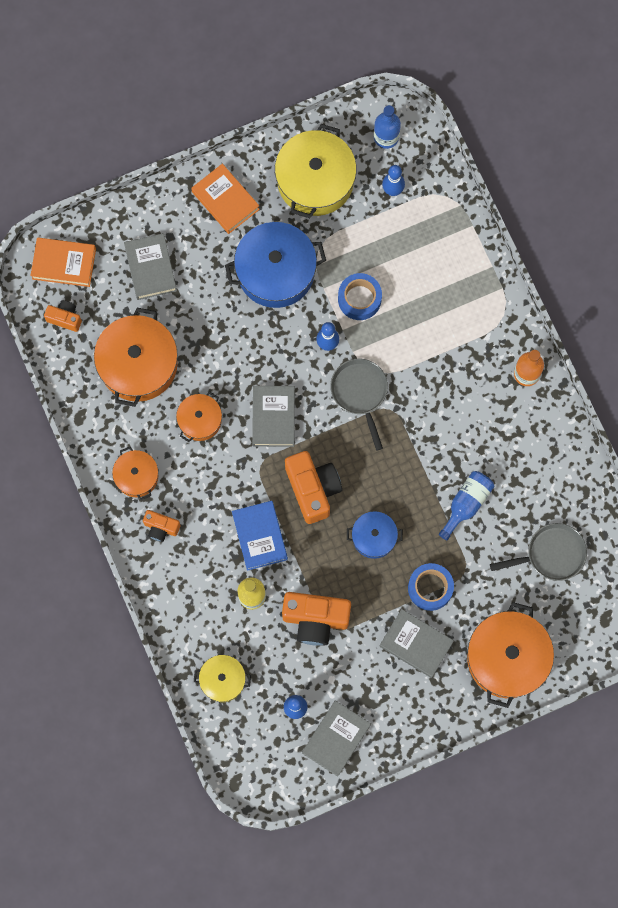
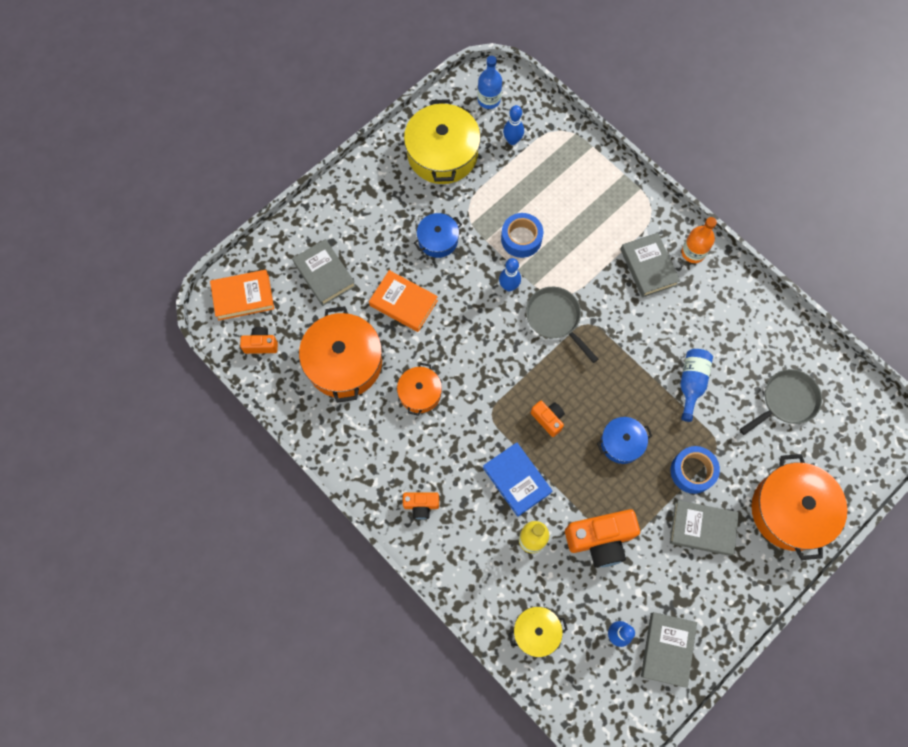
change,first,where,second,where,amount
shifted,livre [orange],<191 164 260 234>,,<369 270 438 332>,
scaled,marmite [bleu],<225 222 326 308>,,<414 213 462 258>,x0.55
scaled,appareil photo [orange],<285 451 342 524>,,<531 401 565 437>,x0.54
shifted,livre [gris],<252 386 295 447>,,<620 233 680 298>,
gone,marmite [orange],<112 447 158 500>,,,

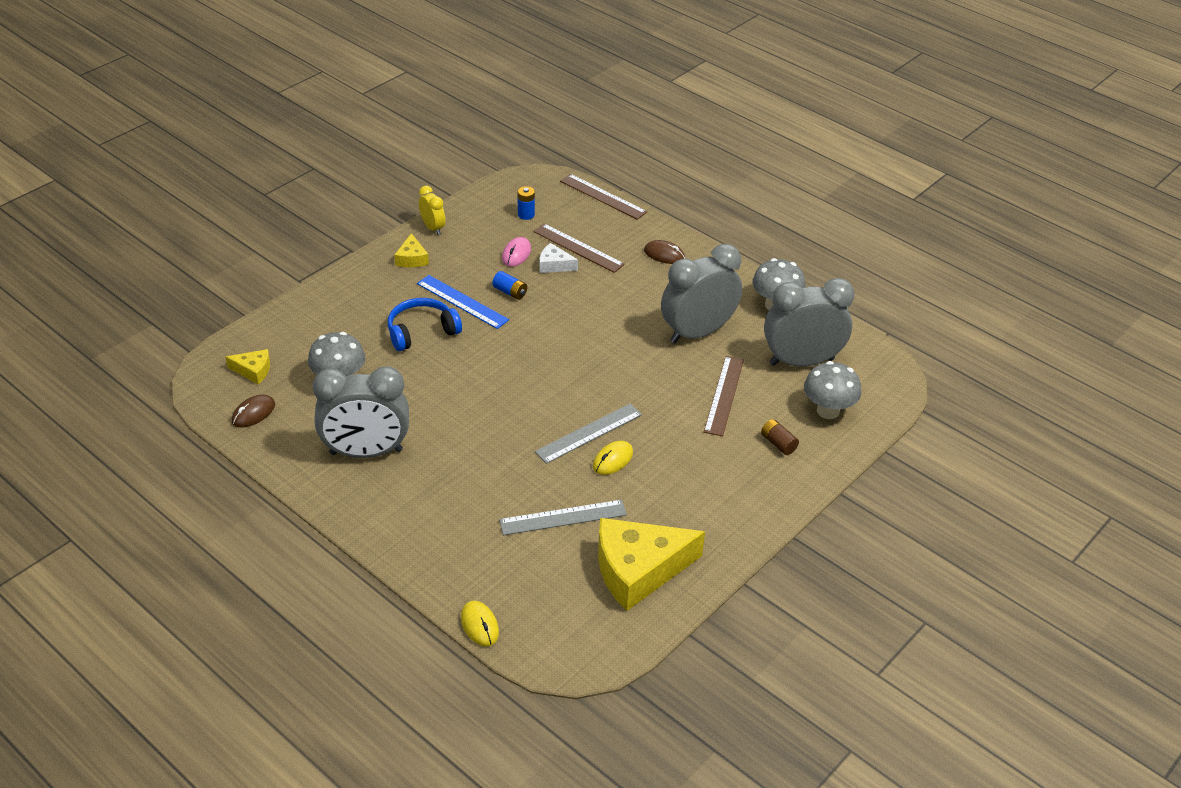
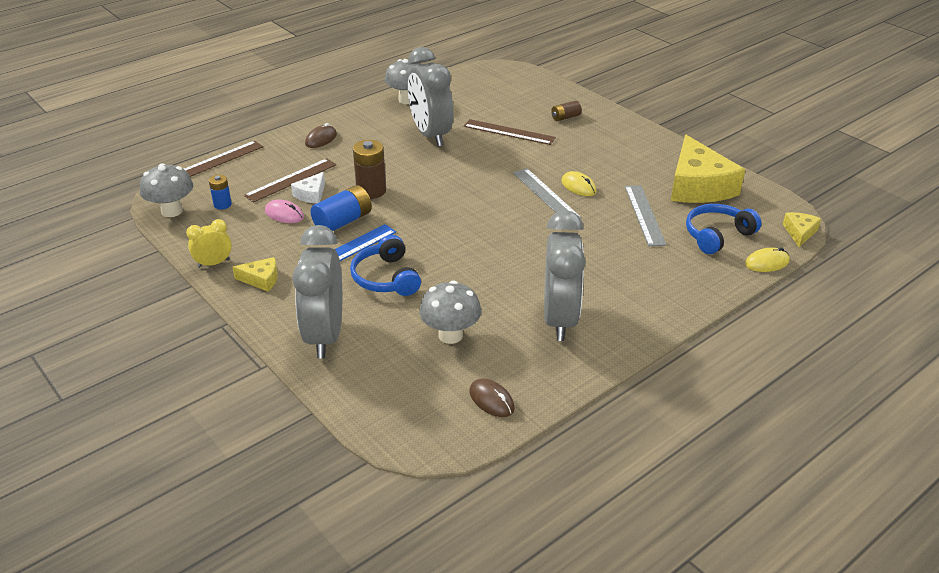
change,first,where,second,where,amount
shifted,champignon [gris],<804 361 861 419>,,<140 163 193 217>,
shifted,réveil [gris],<764 278 854 367>,,<293 225 342 359>,
scaled,pile [bleu],<492 271 527 300>,,<311 185 372 231>,x1.71
new,,,pile [marron],<353 140 386 199>,
new,,,casque audio [bleu],<686 204 762 254>,
shifted,fromage [jaune],<226 349 270 385>,,<783 212 821 247>,

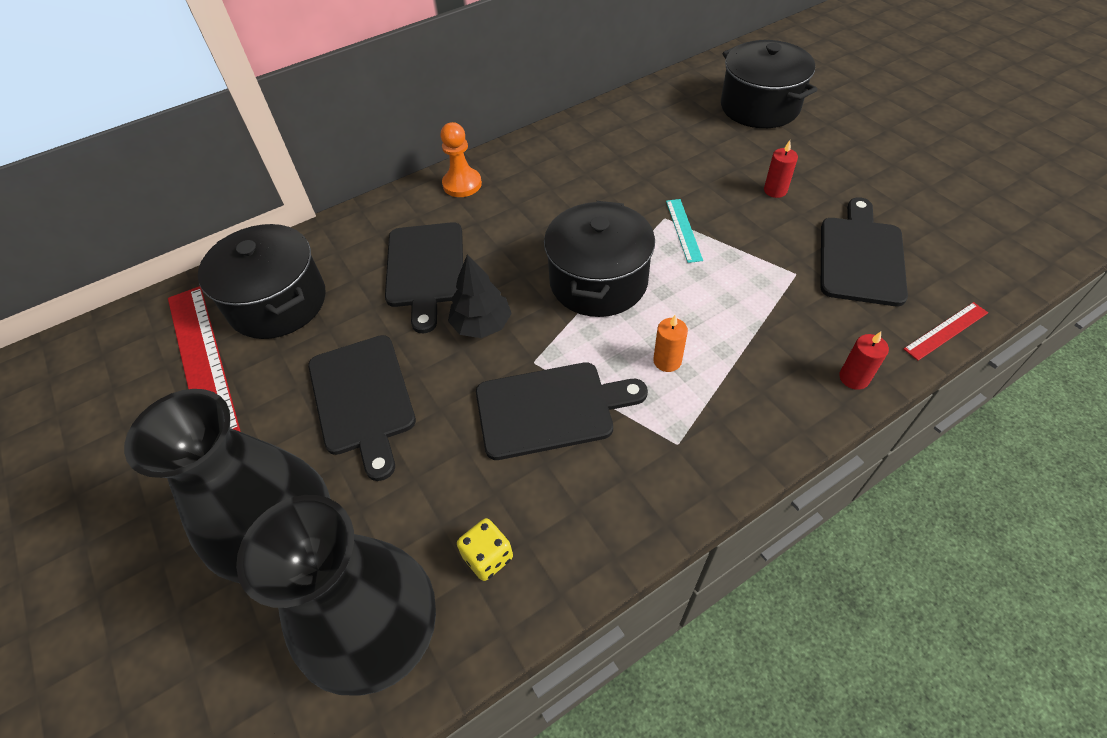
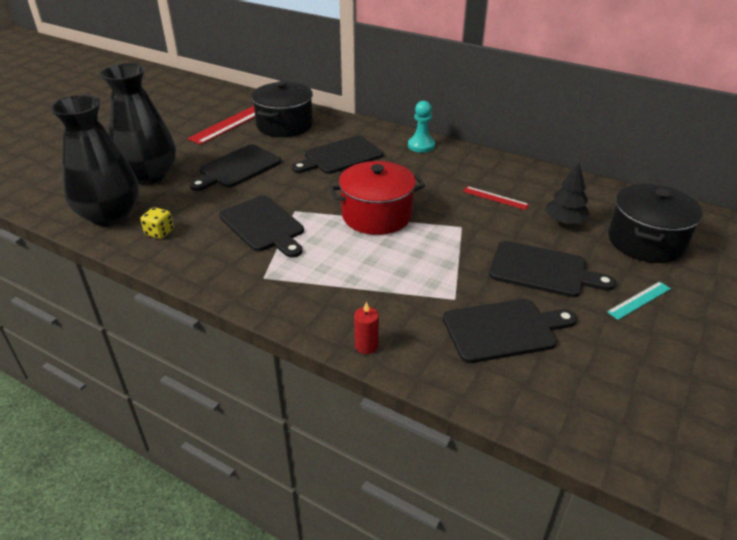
change,first,where,second,where,amount
repainted,marmite [noir],<544 201 655 317>,marmite [rouge],<329 161 425 235>,
repainted,pion [orange],<440 122 482 197>,pion [turquoise],<408 101 435 153>,
shifted,règle [rouge],<904 302 988 361>,,<463 186 529 210>,
swapped,bougie [rouge],<764 140 798 198>,planche à découper [noir],<489 241 616 297>,
shifted,arbre [noir],<448 254 512 338>,,<545 163 590 225>,
shifted,règle [turquoise],<666 199 703 263>,,<607 281 671 320>,
gone,bougie [orange],<653 315 688 372>,,,

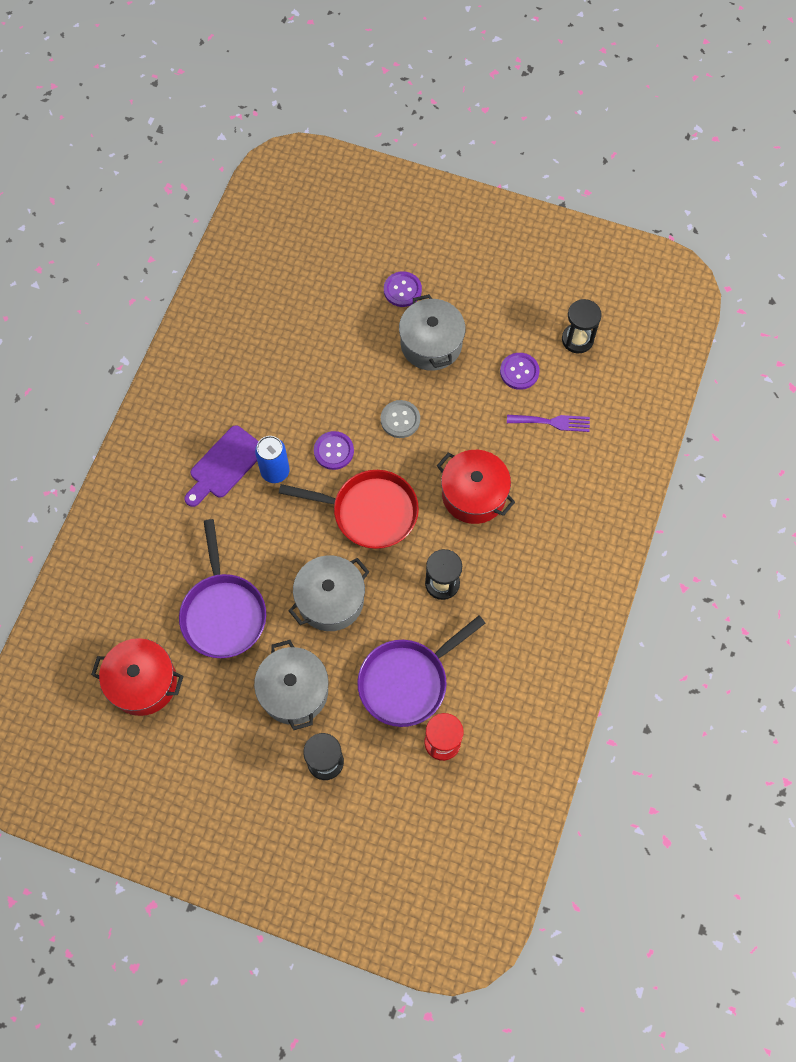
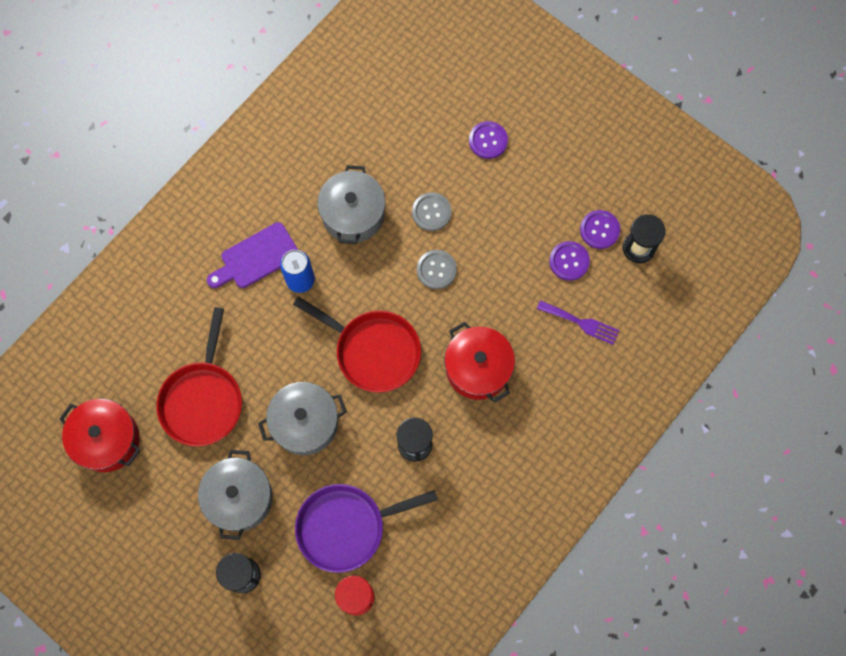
change,first,where,second,where,amount
repainted,poêle [violet],<179 519 266 658>,poêle [rouge],<156 307 242 447>,
shifted,marmite [gris],<399 294 466 371>,,<317 165 385 244>,
new,,,bouton [gris],<412 192 451 231>,
shifted,bouton [violet],<314 431 354 470>,,<580 210 620 249>,

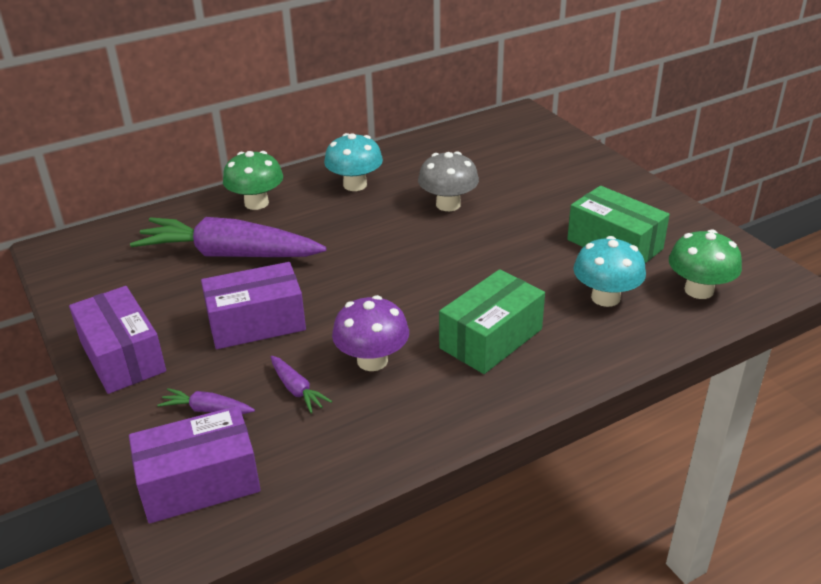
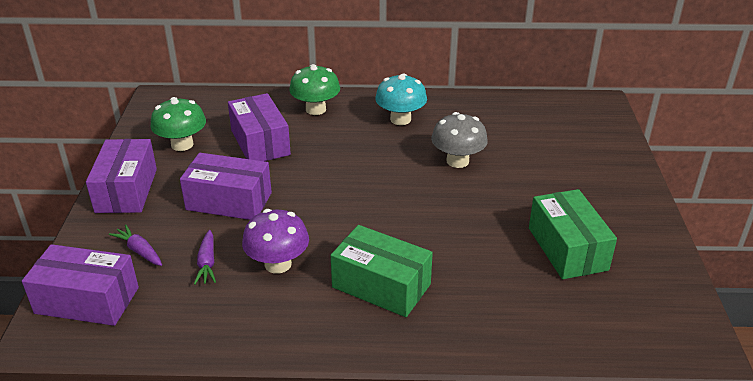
change,first,where,second,where,amount
shifted,champignon [vert],<669 230 742 299>,,<151 97 206 151>,
swapped,carotte [violet],<130 217 327 257>,boîte [violet],<228 93 291 161>,
rotated,boîte [vert],<439 269 545 374>,,<331 225 433 317>,45 degrees clockwise
gone,champignon [turquoise],<573 236 646 307>,,,

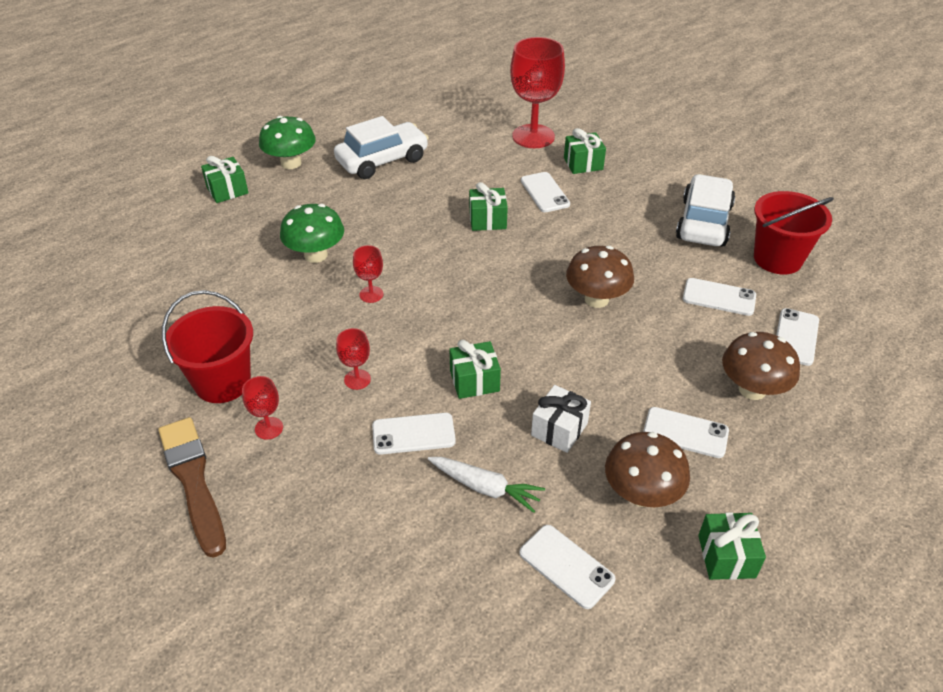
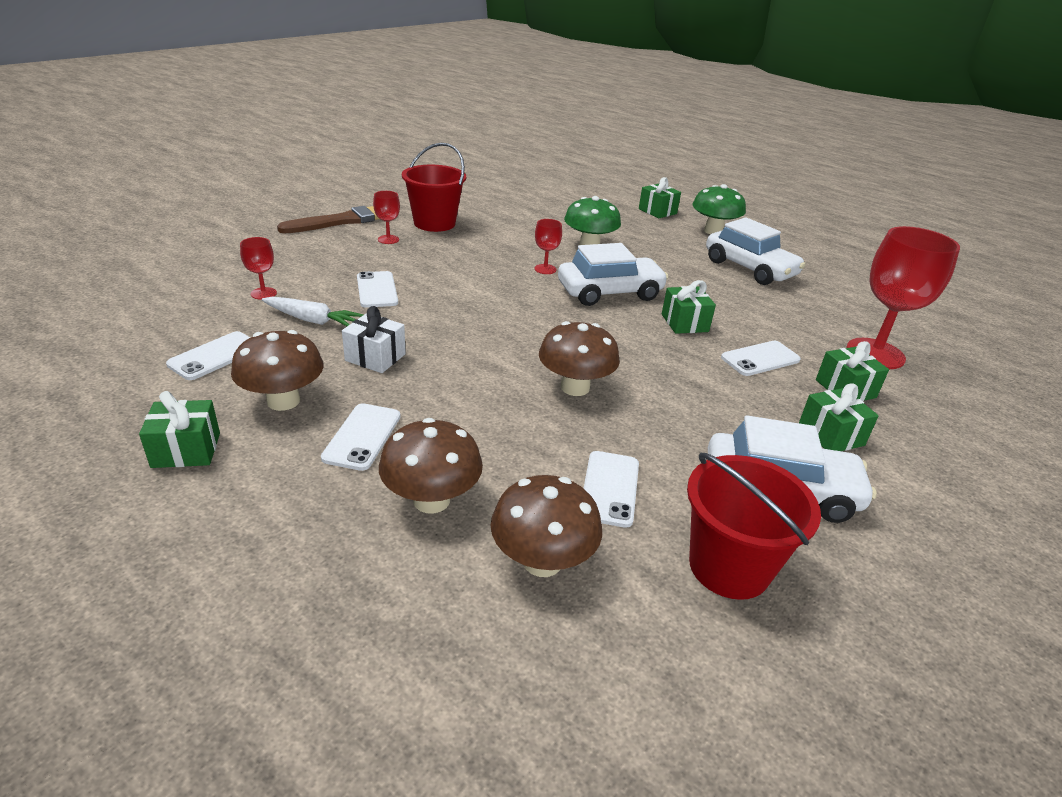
change,first,where,second,where,amount
shifted,verre à pied [rouge],<336 328 371 390>,,<240 237 277 300>,
rotated,carotte [blanc],<428 457 545 513>,,<262 296 364 326>,90 degrees counterclockwise
swapped,téléphone [blanc],<776 308 819 366>,champignon [marron],<491 475 602 577>,
new,,,voiture [blanc],<558 243 668 306>,
shifted,cadeau [vert],<449 340 501 399>,,<799 383 879 451>,

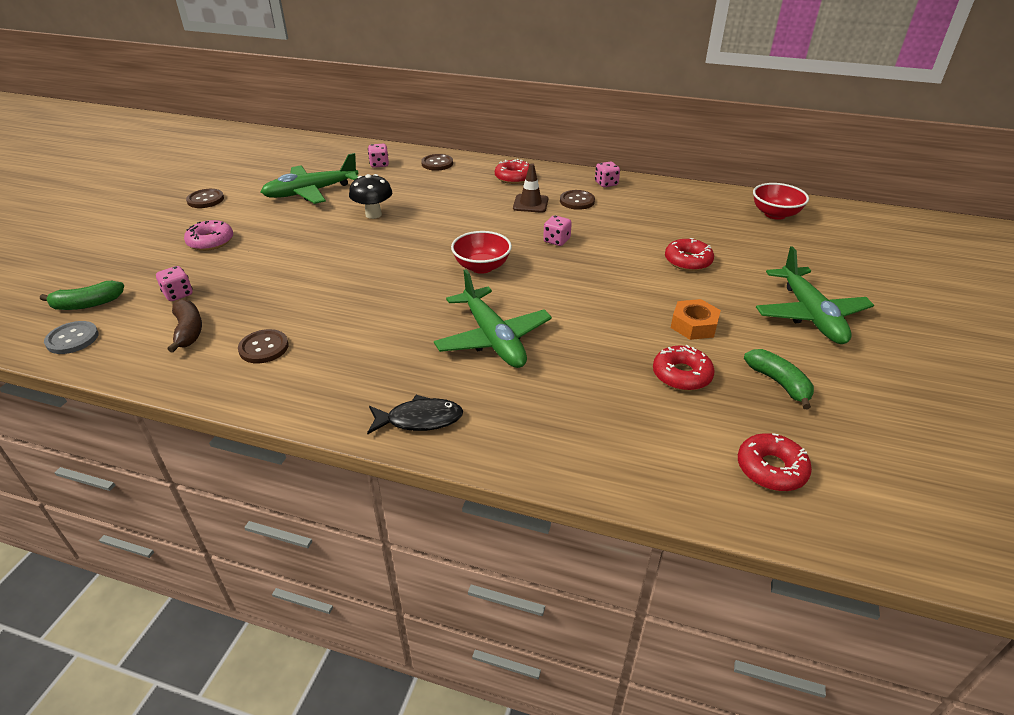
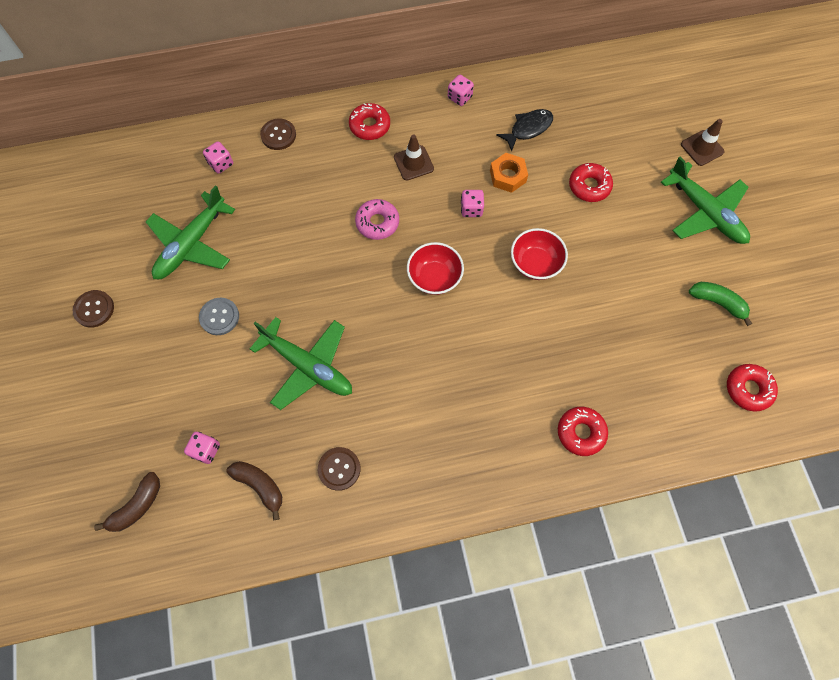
change,first,where,second,where,amount
repainted,banane [vert],<40 281 124 310>,banane [marron],<94 472 160 532>,
shifted,bouton [gris],<44 321 99 354>,,<199 298 239 335>,
shifted,avion [vert],<434 269 552 368>,,<250 317 352 410>,
shifted,beignet [rose],<184 220 233 251>,,<355 199 399 240>,
shifted,écrou [orange],<671 299 721 340>,,<490 153 528 193>,
shifted,poisson [noir],<367 395 463 434>,,<496 109 553 151>,
shifted,bol [rouge],<753 183 809 220>,,<511 228 568 280>,
shifted,beignet [rouge],<653 345 715 391>,,<558 407 608 456>,
new,,,cône de chantier [marron],<681 119 725 166>,
gone,champignon [noir],<349 174 392 219>,,,
gone,bouton [marron],<560 190 595 210>,,,

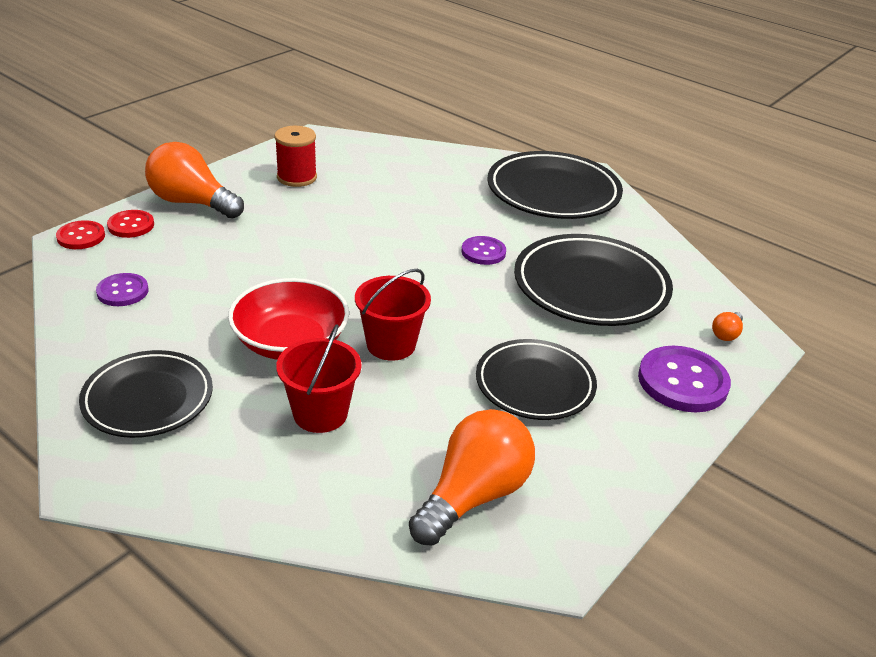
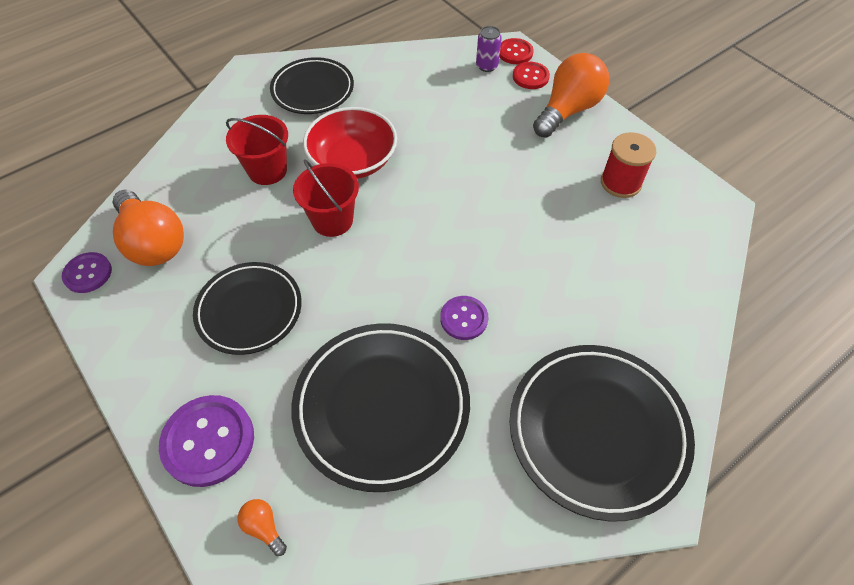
change,first,where,second,where,amount
shifted,bouton [violet],<96 273 149 306>,,<62 252 112 293>,
new,,,canette [violet],<476 26 502 72>,

